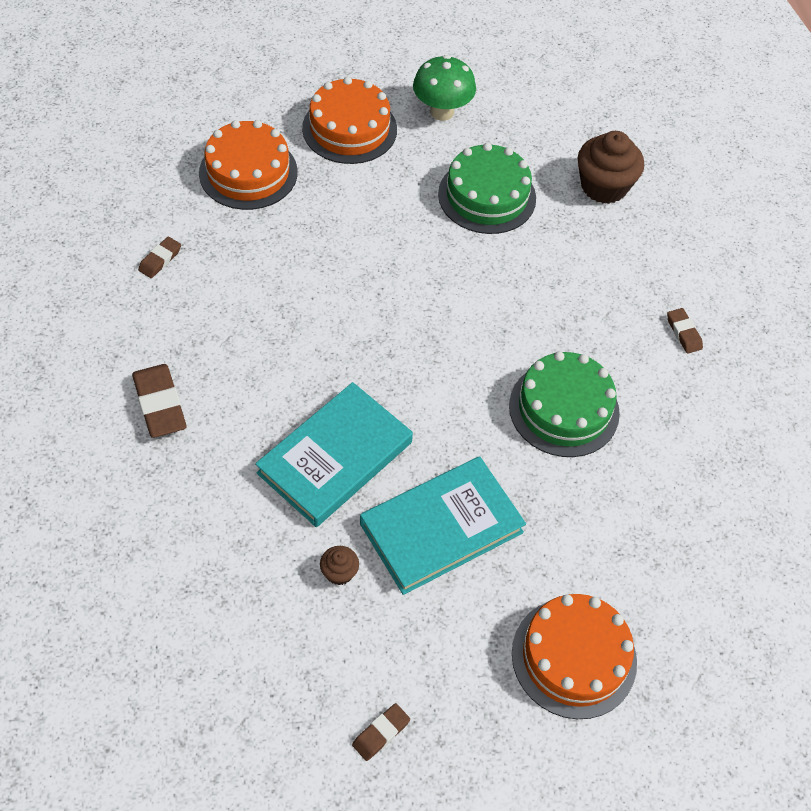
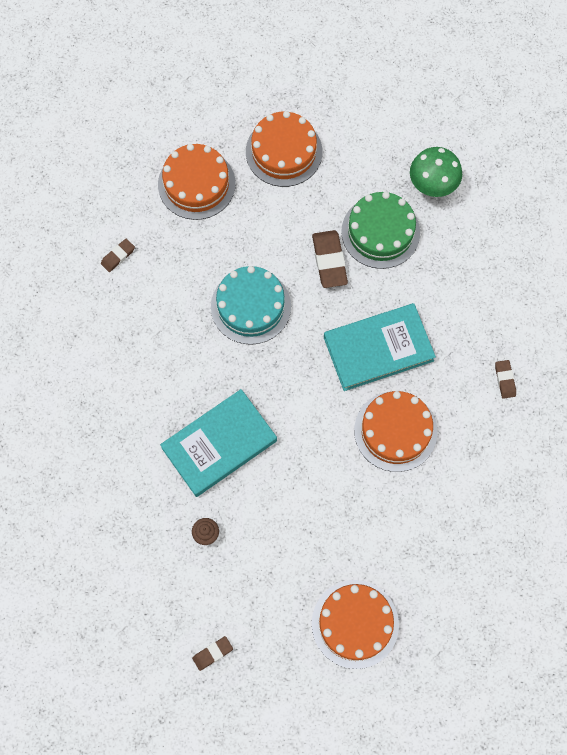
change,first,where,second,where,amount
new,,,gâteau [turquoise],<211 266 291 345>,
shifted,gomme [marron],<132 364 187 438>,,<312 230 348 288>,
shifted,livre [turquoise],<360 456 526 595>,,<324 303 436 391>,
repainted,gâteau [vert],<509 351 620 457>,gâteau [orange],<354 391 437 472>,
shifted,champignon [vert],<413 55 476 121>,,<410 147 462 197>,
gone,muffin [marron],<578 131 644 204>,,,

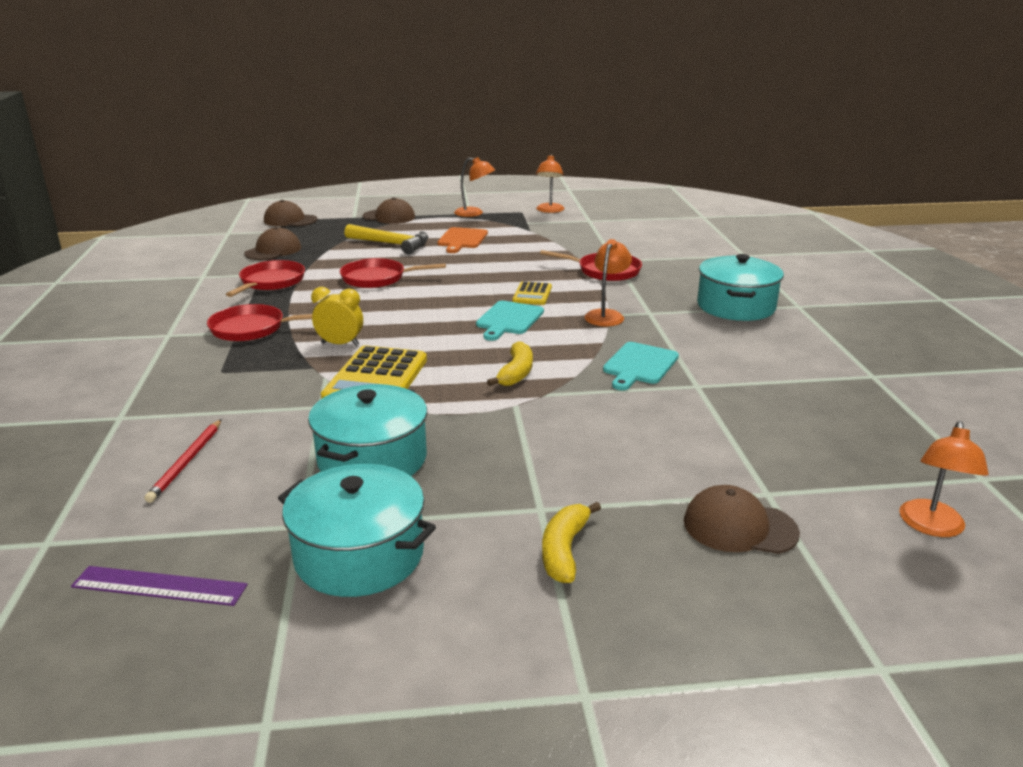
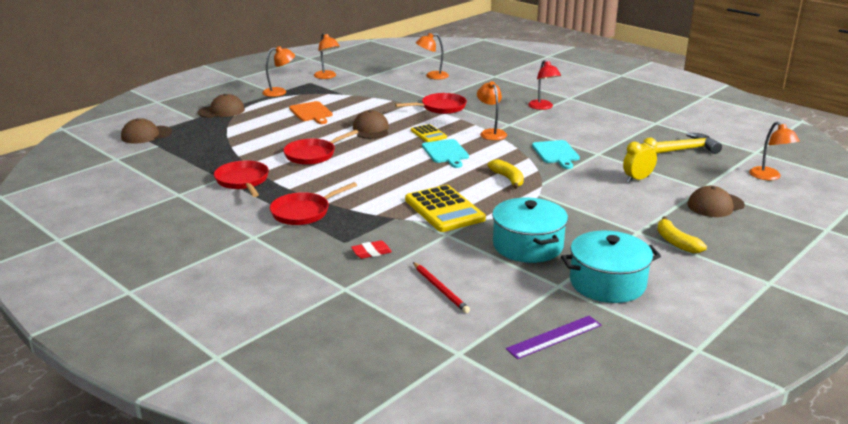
change,first,where,second,where,amount
new,,,gomme [rouge],<351 240 392 259>,
shifted,casquette [marron],<244 227 301 260>,,<353 110 389 139>,
new,,,lampe [orange],<416 33 449 80>,
swapped,marmite [turquoise],<697 254 784 321>,lampe [rouge],<528 60 561 110>,
shifted,réveil [jaune],<311 287 363 346>,,<623 138 657 182>,
shifted,marteau [jaune],<344 224 429 254>,,<642 133 722 154>,

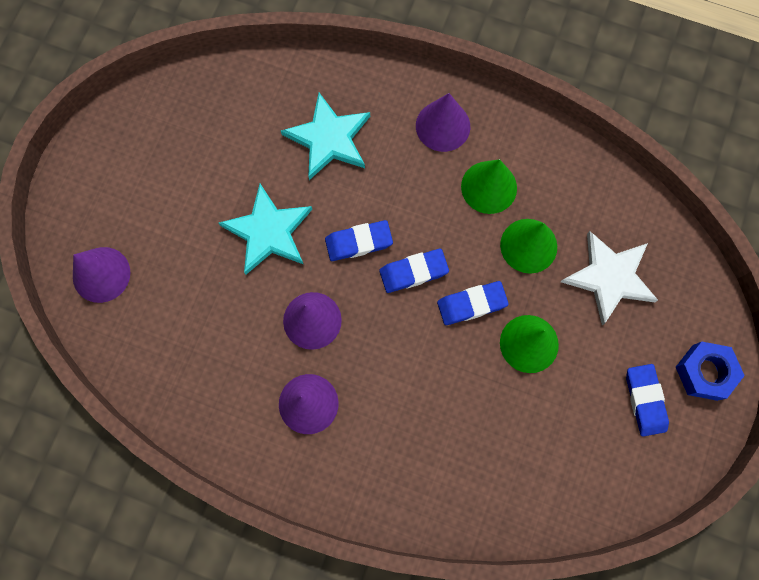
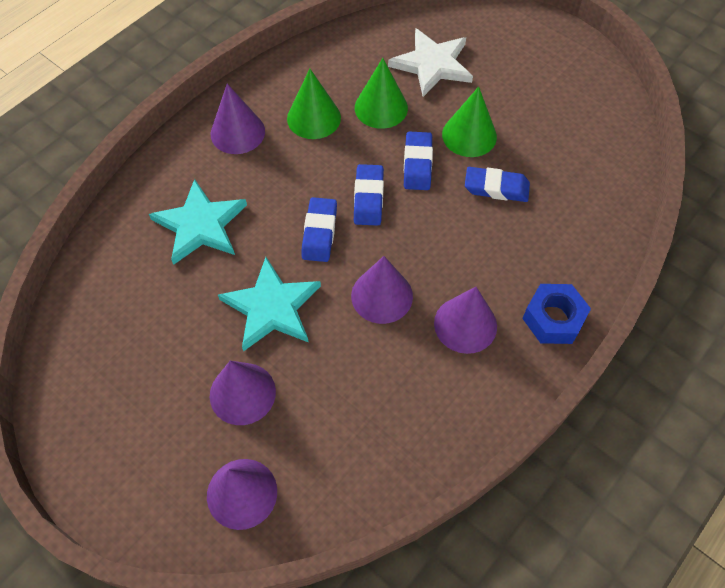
change,first,where,second,where,amount
new,,,cône [violet],<210 361 276 425>,
shifted,gomme [bleu],<626 364 669 437>,,<465 167 530 202>,
shifted,écrou [bleu],<676 342 745 401>,,<522 284 591 344>,

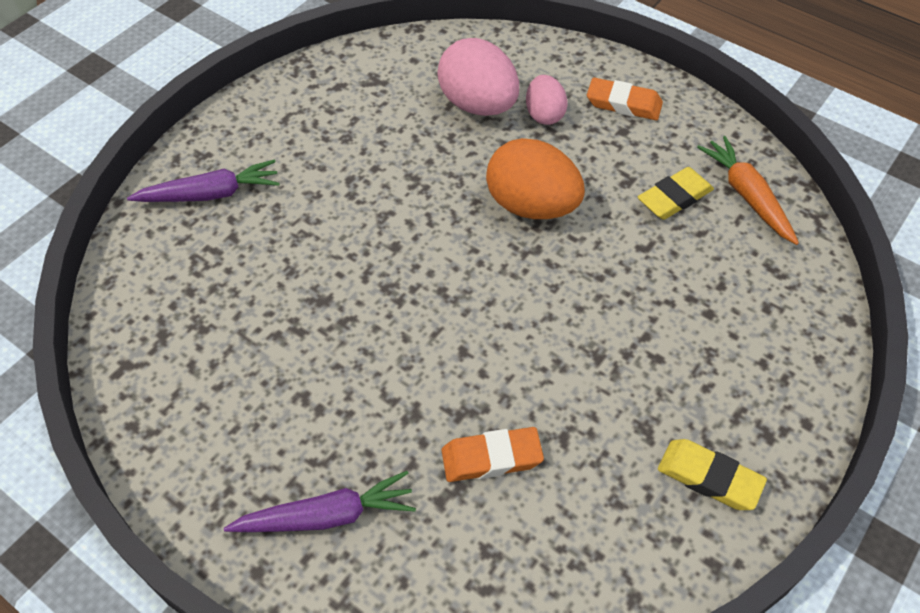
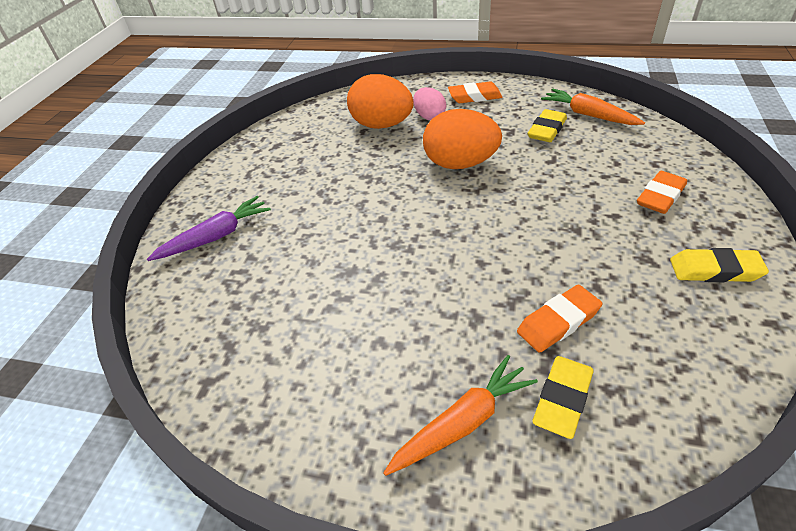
change,first,where,second,where,amount
repainted,œuf [rose],<437 38 519 116>,œuf [orange],<347 74 414 129>,
repainted,carotte [violet],<224 471 416 532>,carotte [orange],<383 355 538 476>,
new,,,gomme [jaune],<532 356 594 439>,
new,,,gomme [orange],<637 171 687 214>,

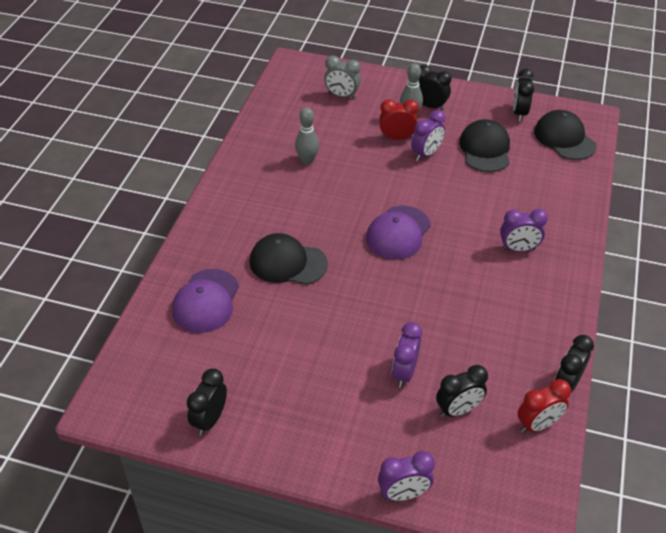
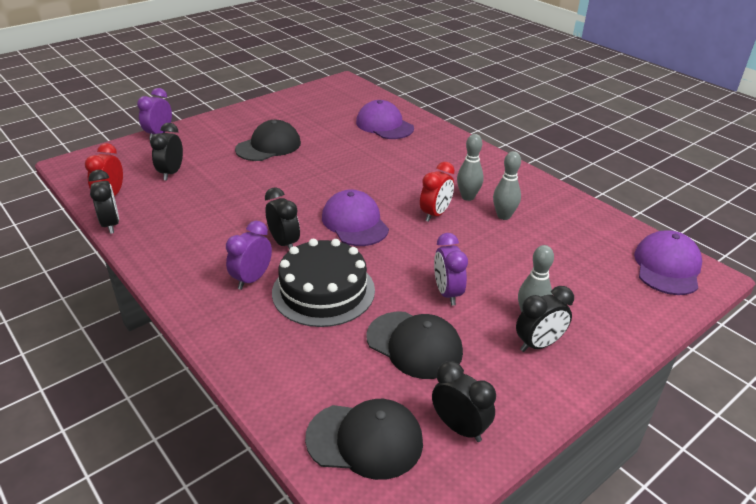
change,first,where,second,where,amount
shifted,casquette [noir],<250 233 328 285>,,<235 120 301 161>,
shifted,réveil [noir],<187 368 227 436>,,<265 187 300 249>,
new,,,gâteau [noir],<272 239 375 327>,
shifted,réveil [rouge],<379 99 419 140>,,<420 162 455 222>,
new,,,quille [gris],<457 134 484 201>,
new,,,casquette [violet],<634 230 702 295>,
gone,réveil [gris],<324 55 361 99>,,,
gone,réveil [violet],<392 322 422 388>,,,

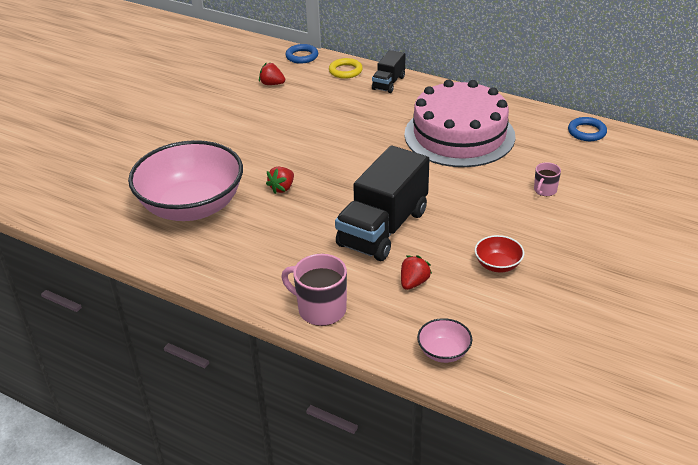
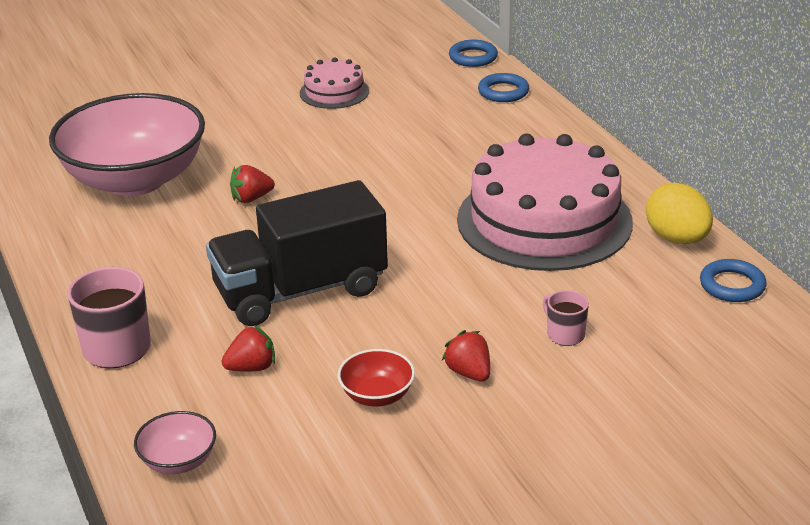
change,first,where,second,where,amount
new,,,gâteau [rose],<300 57 369 109>,
shifted,fraise [rouge],<259 63 285 85>,,<442 330 490 381>,
repainted,anneau [jaune],<329 58 363 79>,anneau [bleu],<478 73 529 102>,
rotated,tasse [rose],<534 162 561 196>,,<543 290 589 346>,75 degrees clockwise
new,,,œuf [jaune],<646 183 713 244>,
gone,camion [noir],<372 50 405 93>,,,

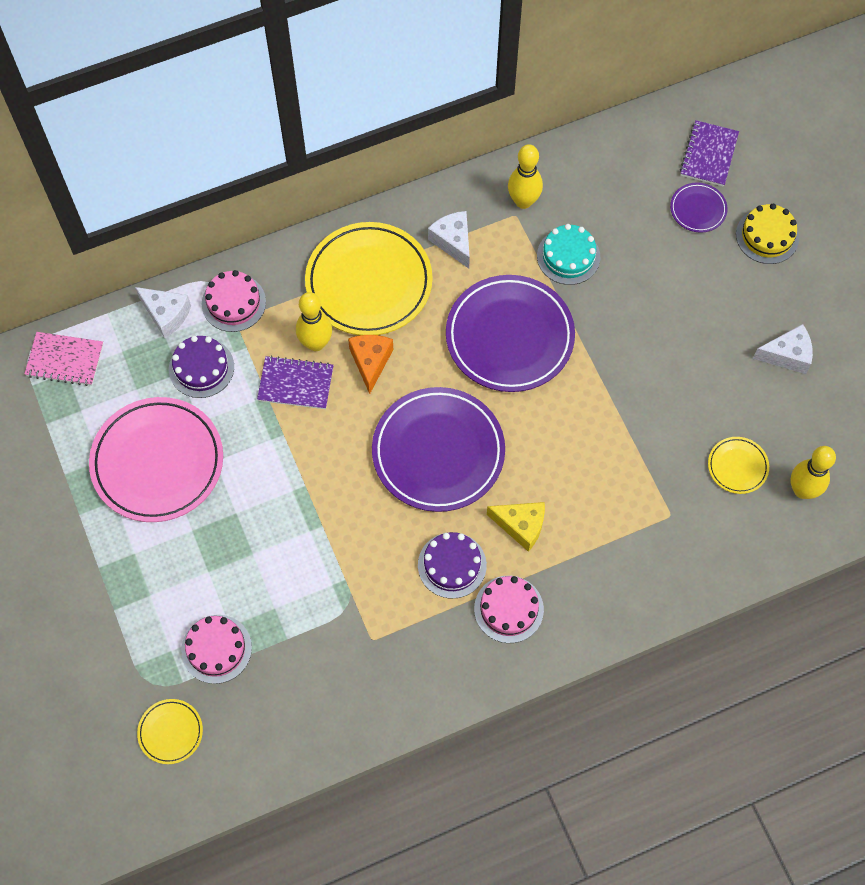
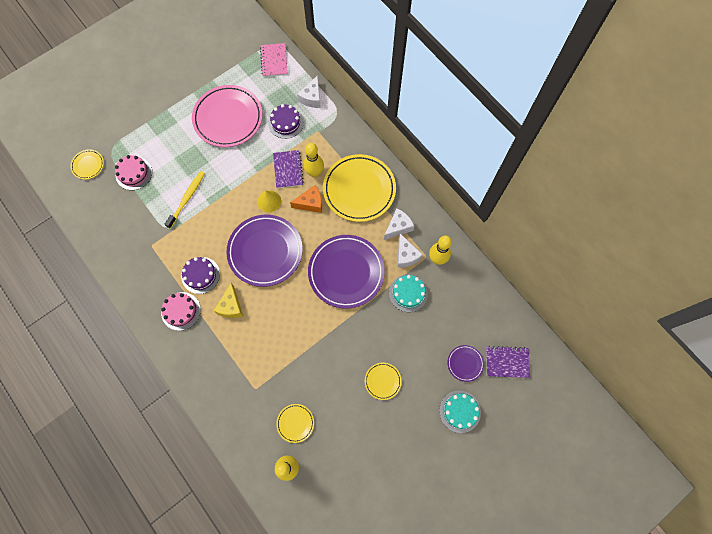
change,first,where,second,where,amount
new,,,brosse à dents [jaune],<164 171 205 229>,
new,,,cône [jaune],<257 190 281 212>,
new,,,assiette [jaune],<365 363 402 400>,
shifted,fromage [blanc],<753 324 813 374>,,<398 234 423 268>,
repainted,gâteau [jaune],<736 204 799 264>,gâteau [turquoise],<439 391 481 433>,
gone,gâteau [rose],<202 270 266 332>,,,

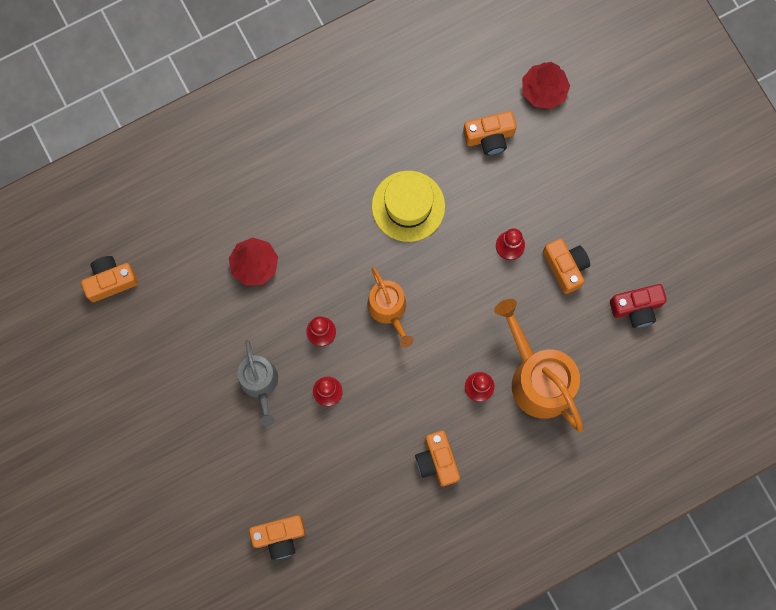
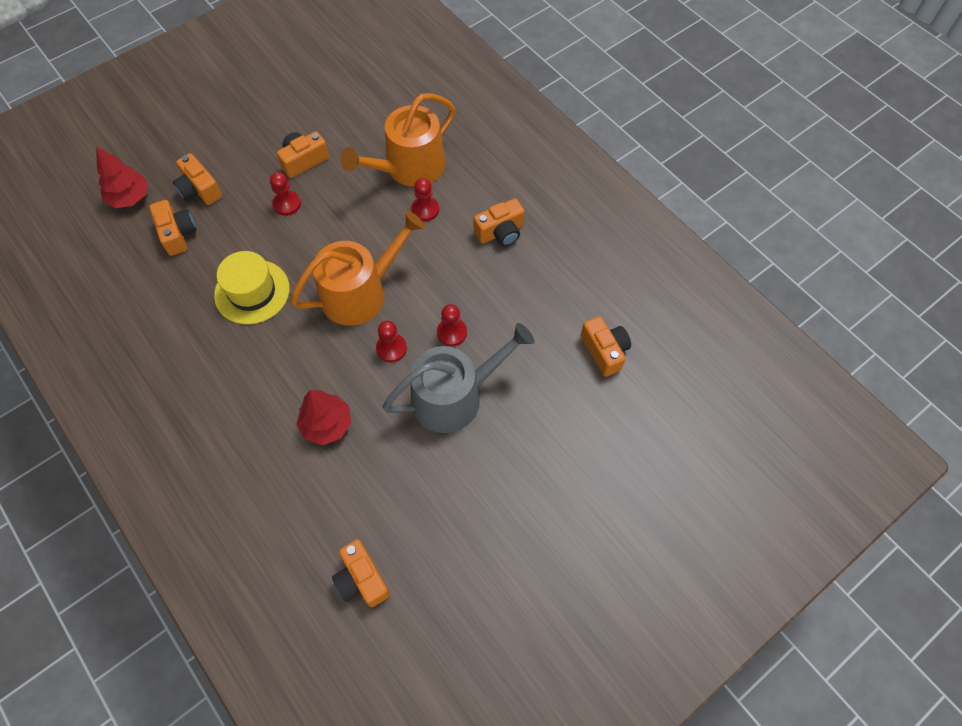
change,first,where,second,where,amount
new,,,appareil photo [orange],<173 153 222 205>,
scaled,arrosoir [orange],<367 267 414 347>,,<291 211 425 326>,x1.64
scaled,arrosoir [gris],<237 340 278 426>,,<383 323 534 433>,x1.64
gone,appareil photo [rouge],<610 284 667 328>,,,

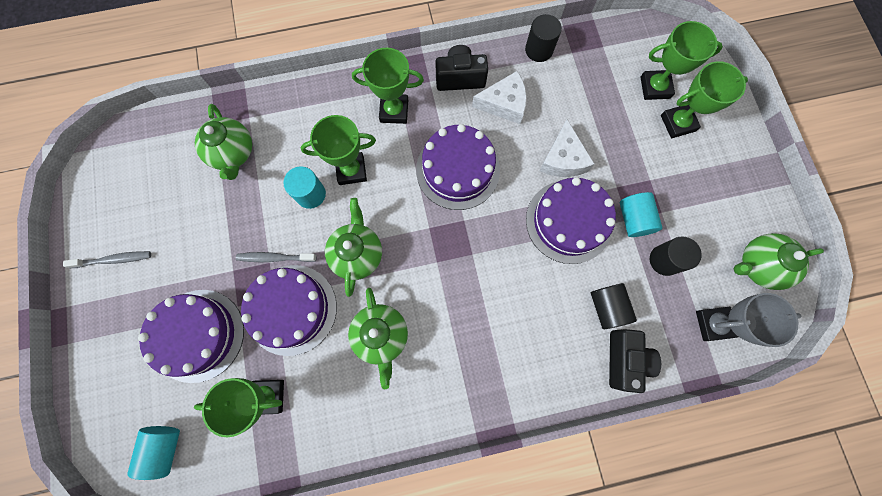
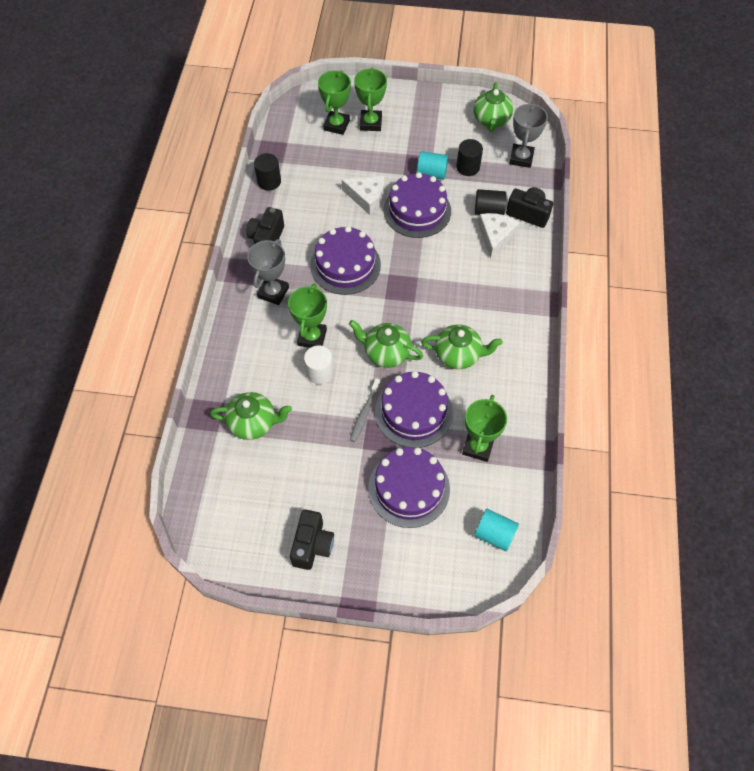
change,first,where,second,where,amount
repainted,trophée [vert],<352 48 424 124>,trophée [gris],<247 239 289 305>,
swapped,brosse à dents [gris],<63 251 151 268>,appareil photo [noir],<290 509 334 570>,
repainted,cylindre [turquoise],<283 167 326 209>,cylindre [blanc],<304 345 334 384>,
shifted,fromage [blanc],<472 71 527 124>,,<478 213 520 259>,

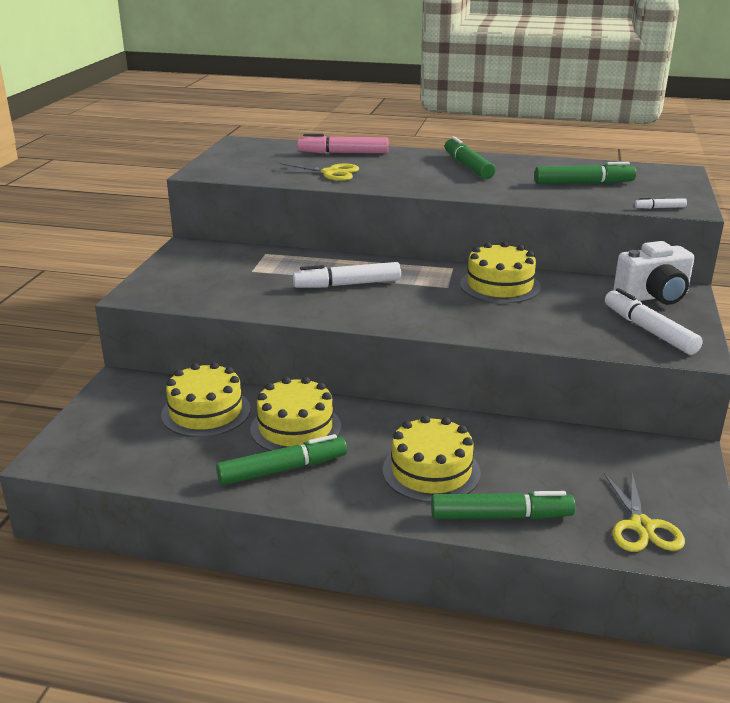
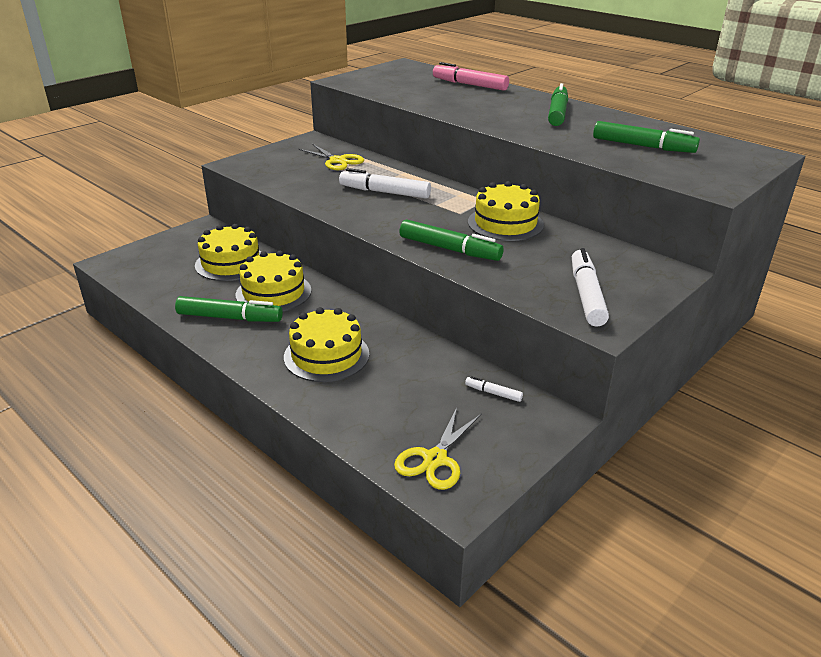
change,first,where,second,where,amount
shifted,ciseaux [jaune],<273 163 359 181>,,<299 144 364 170>,
shifted,feutre [vert],<431 491 575 519>,,<399 219 504 261>,
shifted,feutre [blanc],<634 198 687 209>,,<465 376 523 402>,
gone,appareil photo [blanc],<613 241 695 305>,,,

